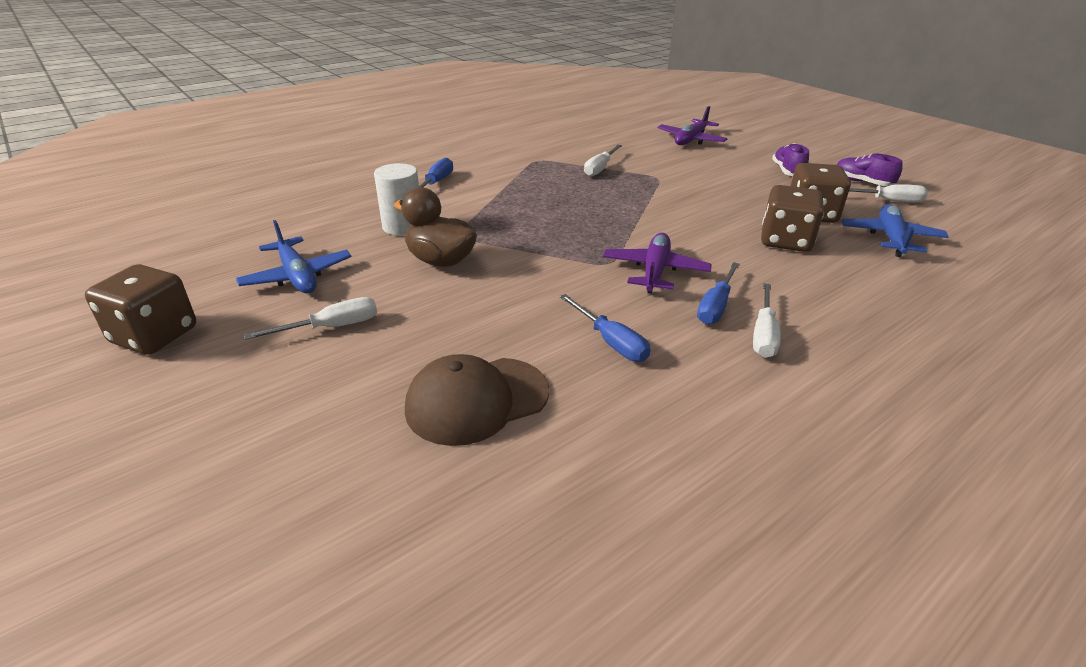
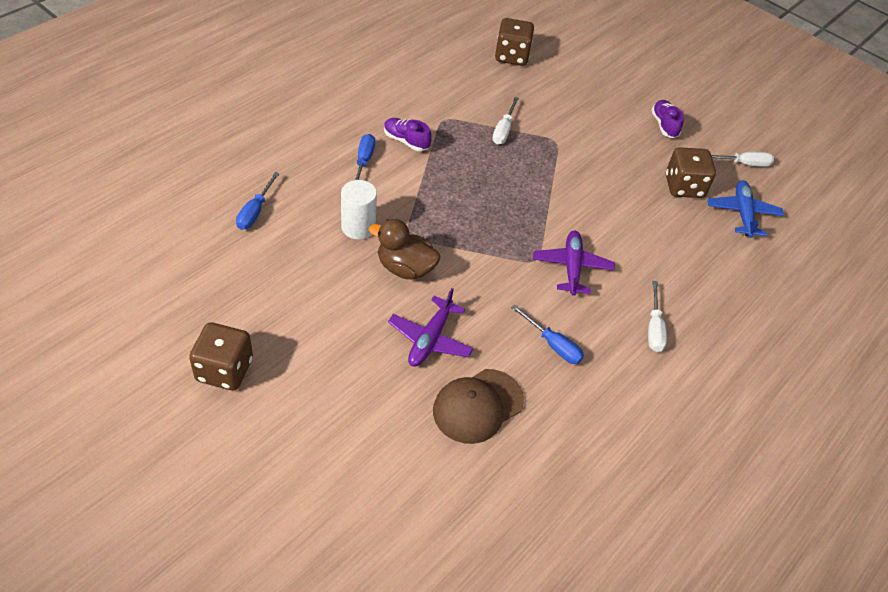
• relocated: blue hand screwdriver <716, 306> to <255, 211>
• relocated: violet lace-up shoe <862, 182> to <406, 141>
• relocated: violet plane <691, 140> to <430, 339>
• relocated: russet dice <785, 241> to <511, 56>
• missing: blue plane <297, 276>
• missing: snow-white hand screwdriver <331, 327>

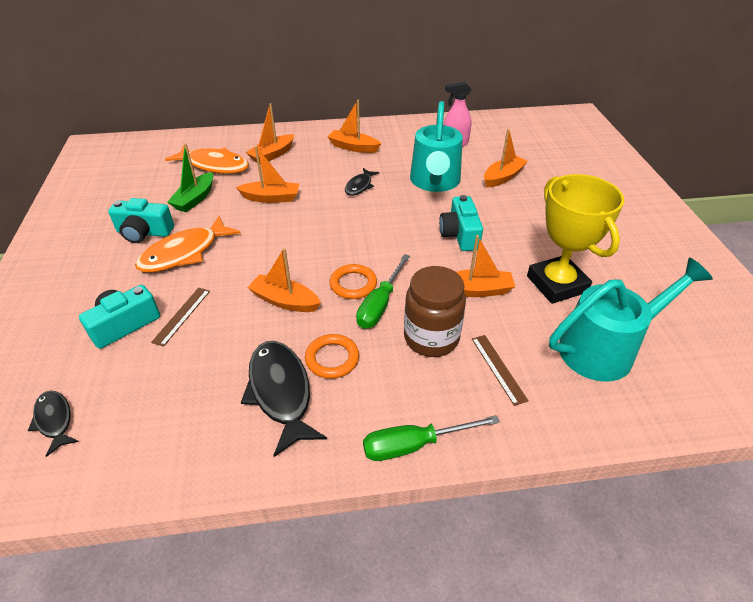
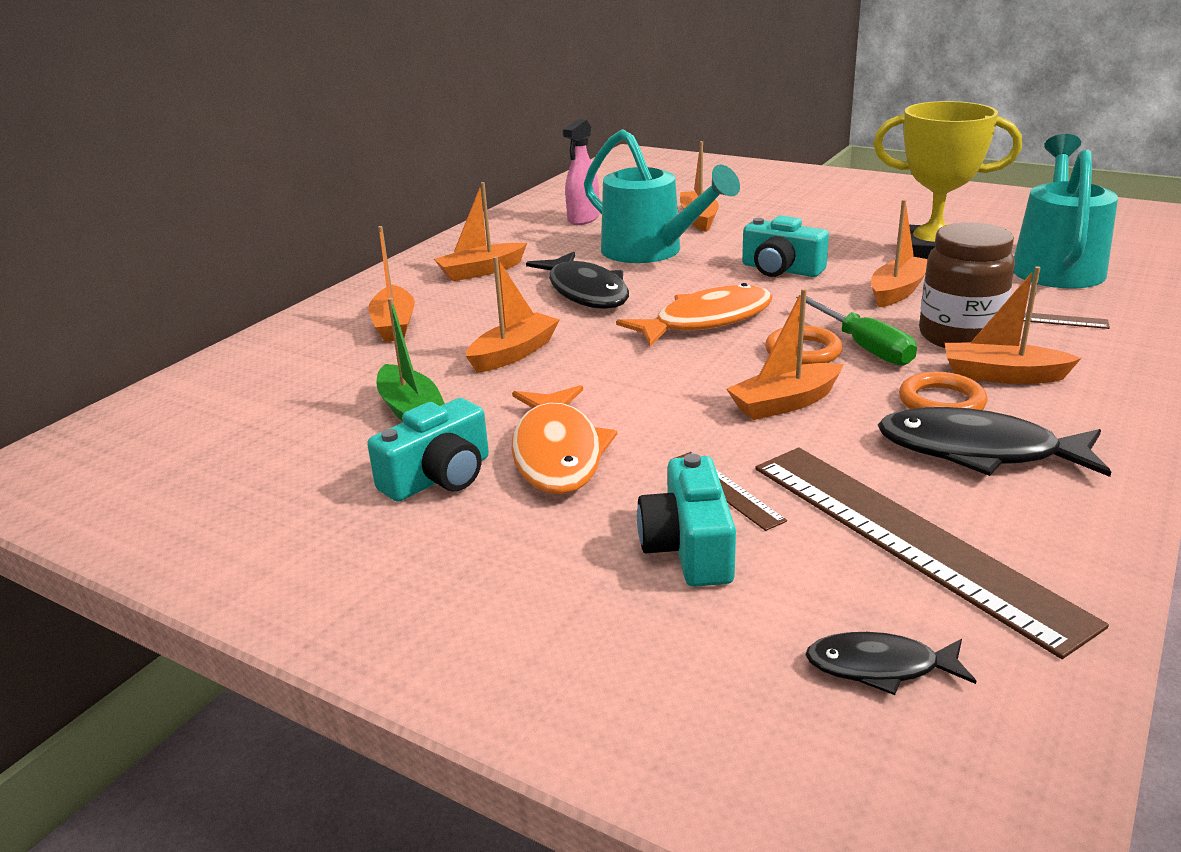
• size: jet-black toy fish <359, 186> = <585, 292> x1.79
• relocated: orange-coloured toy fish <214, 165> to <706, 321>
• appeared: russet ruler <909, 539>
• appeared: orange-coloured boat <1002, 375>
• missing: green hand screwdriver <414, 445>

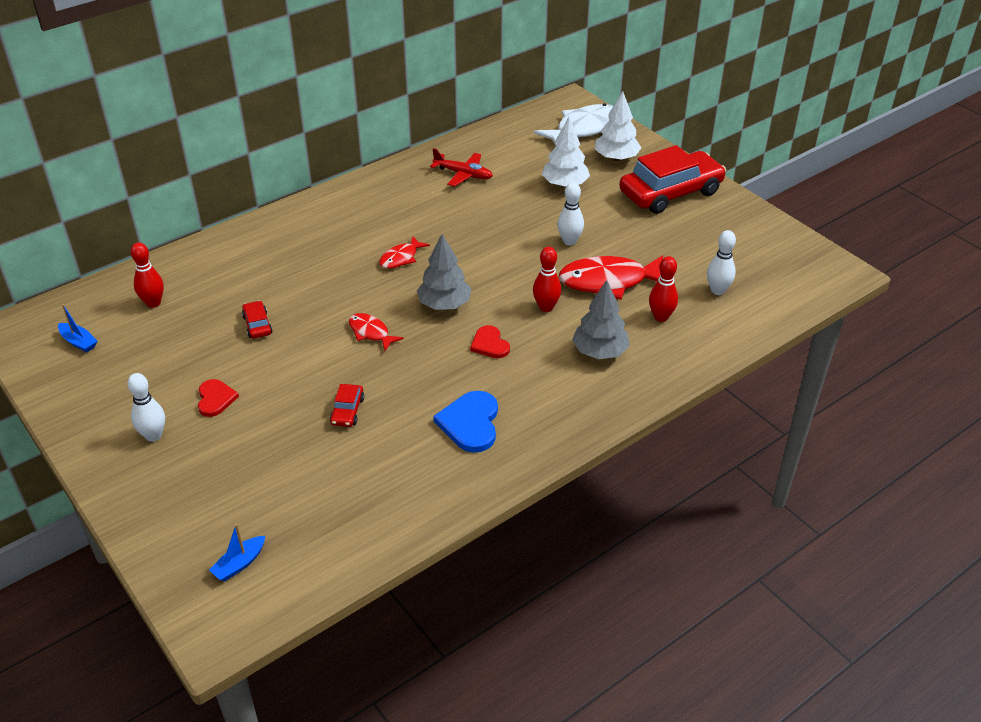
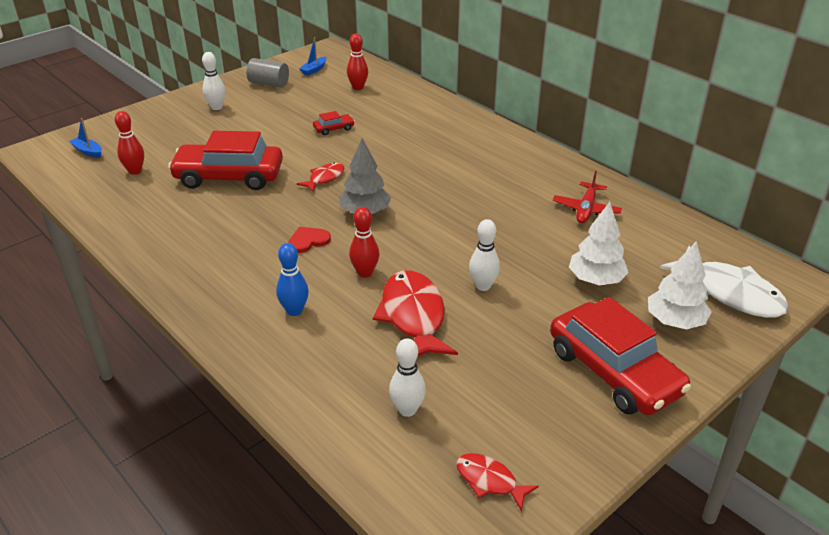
• relocated: scarlet tenpin <661, 317> to <135, 171>
• size: scarlet toy car <347, 411> = <229, 176> x2.43
• appeared: grey solid cylinder <269, 84>
• exchanged: grey fir tree <600, 352> to blue tenpin <294, 311>
• relocated: scarlet toy fish <401, 258> to <490, 481>
• missing: scarlet heart <215, 399>
• missing: blue heart <470, 423>

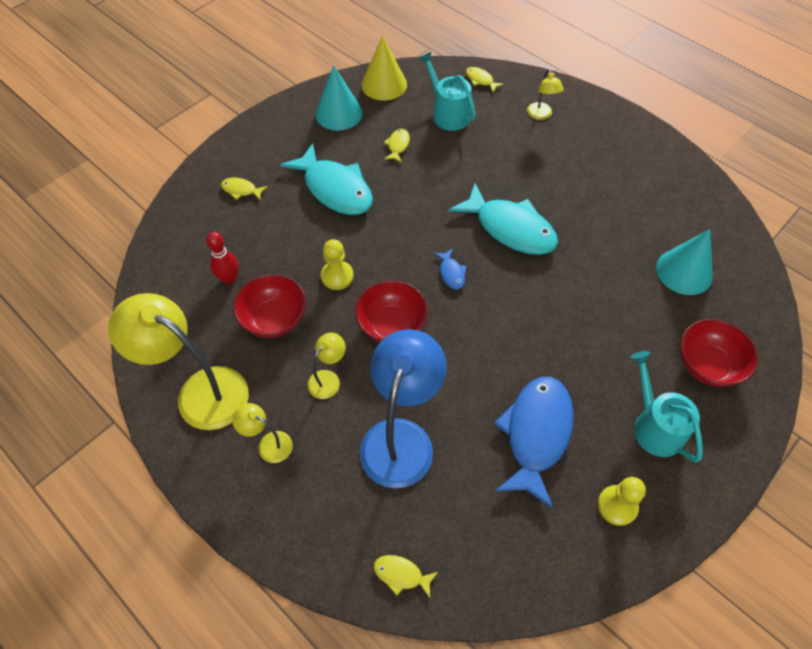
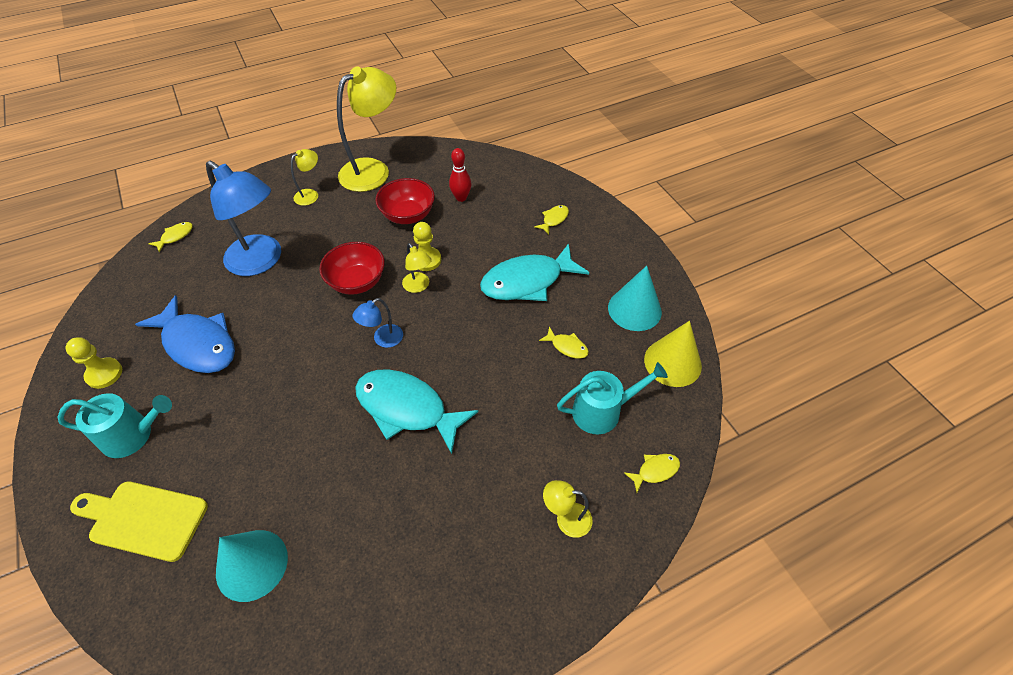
• exchanged: scarlet bowl <707, 365> to yellow cutting board <143, 519>
• exchanged: blue toy fish <451, 273> to blue reading lamp <383, 339>
• spun: teal toy fish <510, 228> = <407, 408> 60 degrees clockwise
• relocated: yellow reading lamp <328, 379> to <419, 286>

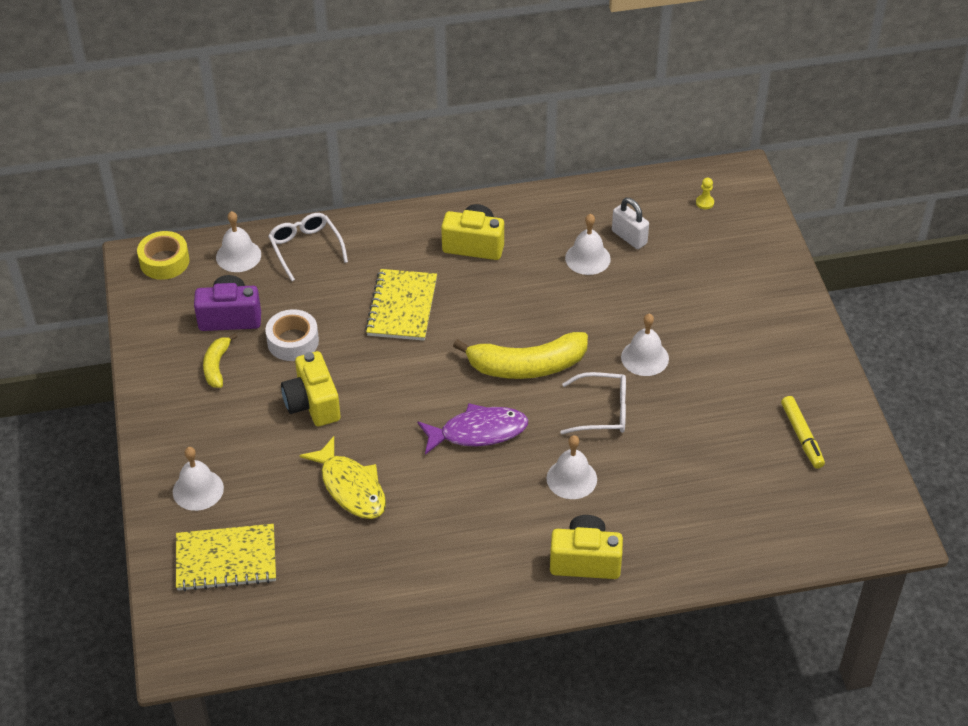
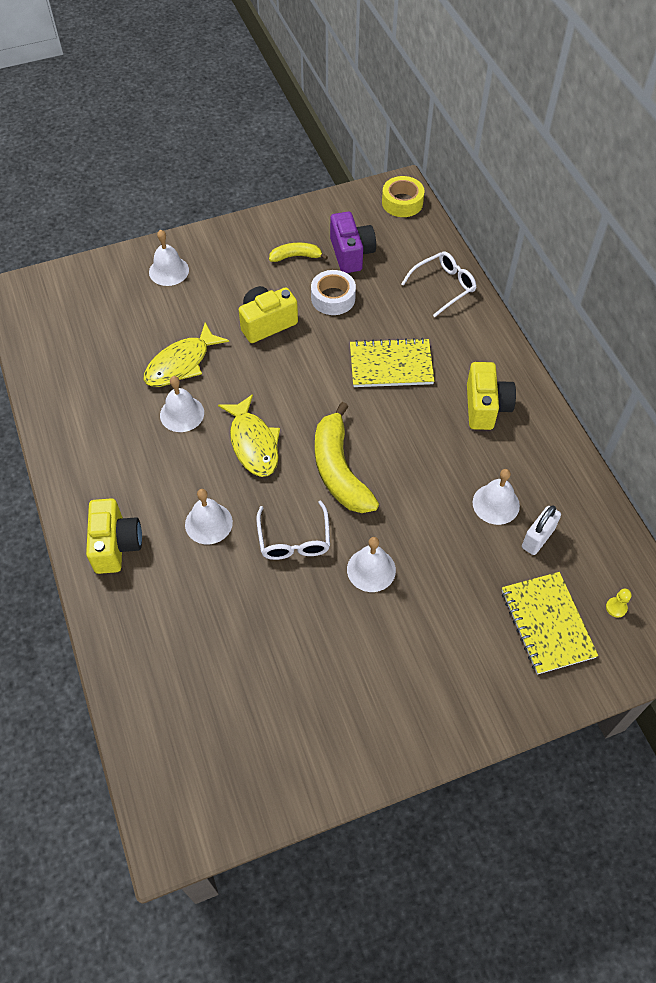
• relocated: snow-white hand bell <238, 256> to <182, 414>
• colour: violet toy fish <478, 432> to yellow toy fish <253, 443>
• relocated: yellow notepad <226, 560> to <547, 624>
• missing: yellow felt pen <801, 436>

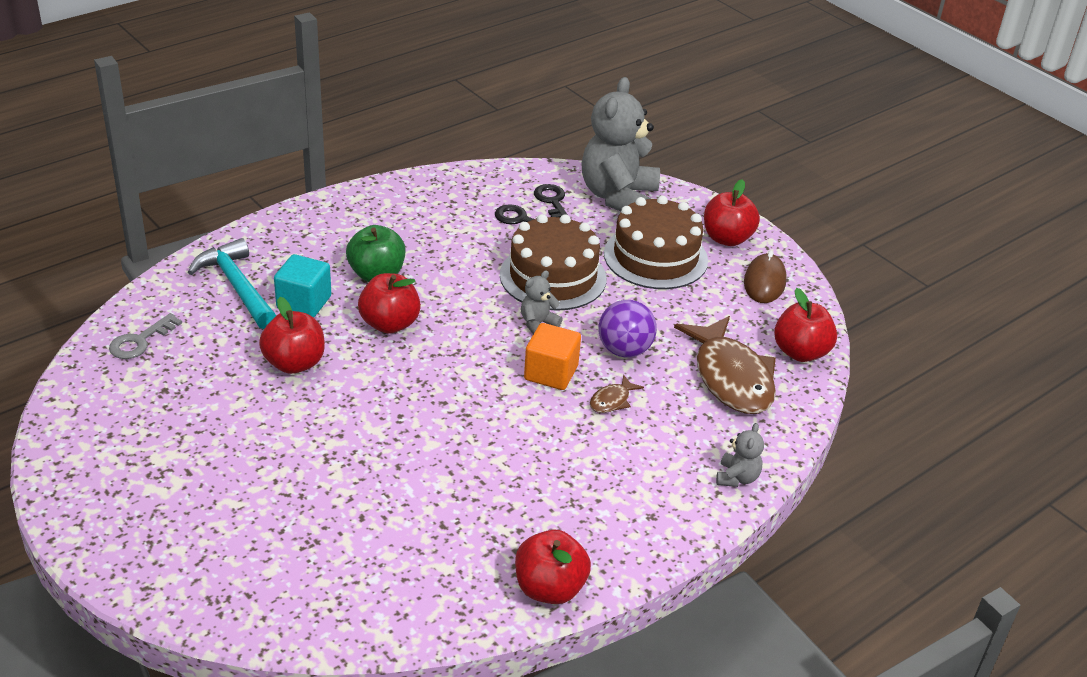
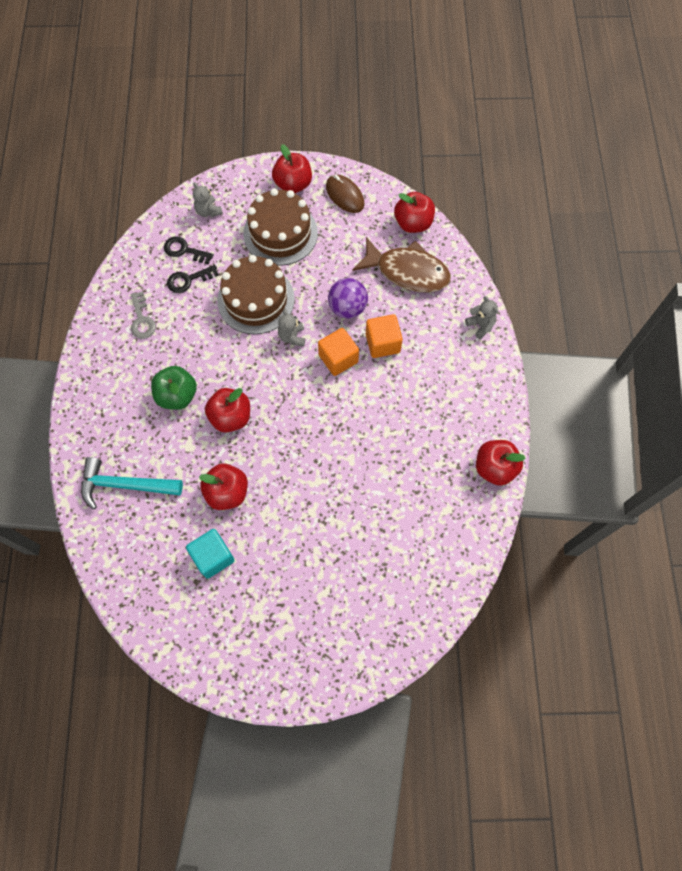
• relocated: grey key <140, 341> to <142, 320>
• relocated: teal solid cube <304, 302> to <213, 557>
• size: grey teddy bear <618, 197> = <208, 211> x0.43
• exchanged: russet toy fish <612, 400> to orange-coloured solid cube <382, 343>

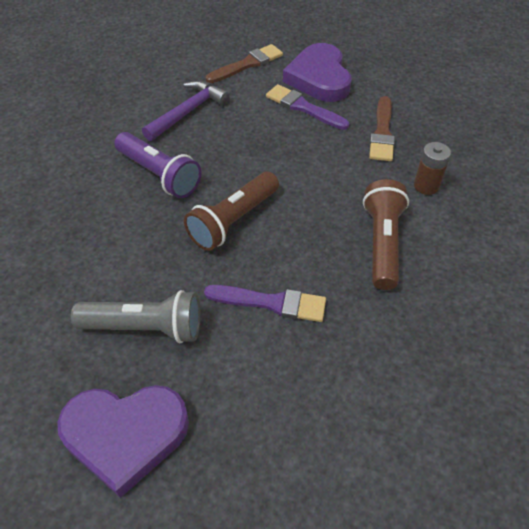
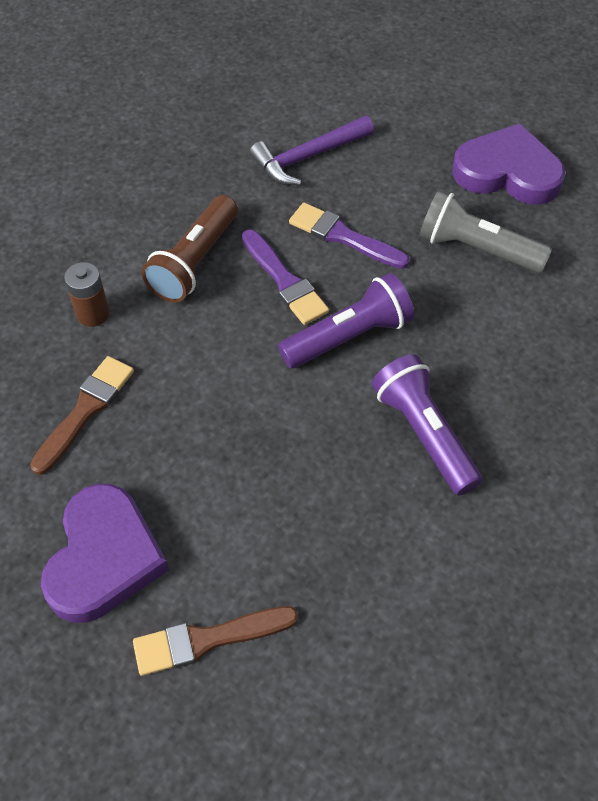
• relocated: violet paint brush <304, 107> to <284, 280>
• relocated: violet hammer <188, 112> to <308, 157>
• colour: russet flashlight <233, 221> to violet flashlight <349, 337>

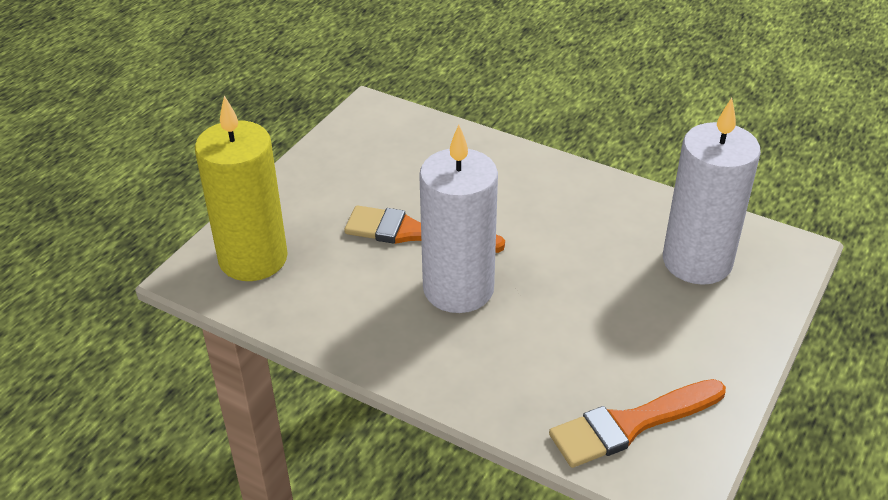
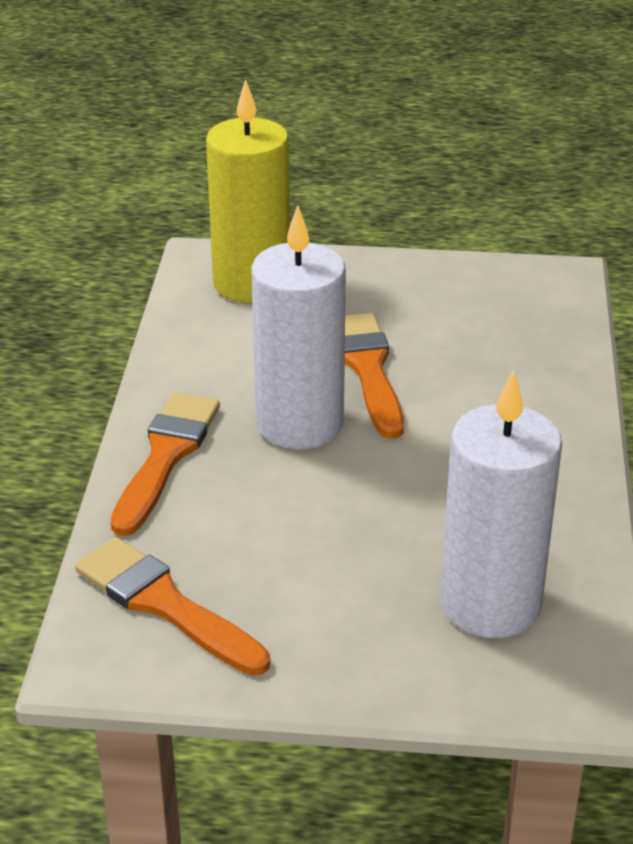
• appeared: orange-coloured paint brush <166, 456>

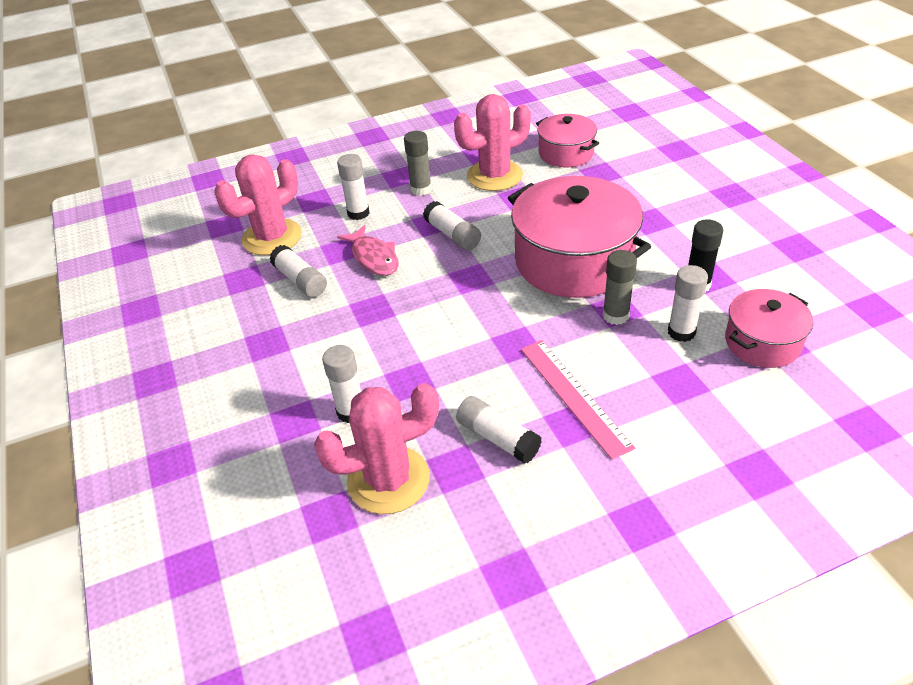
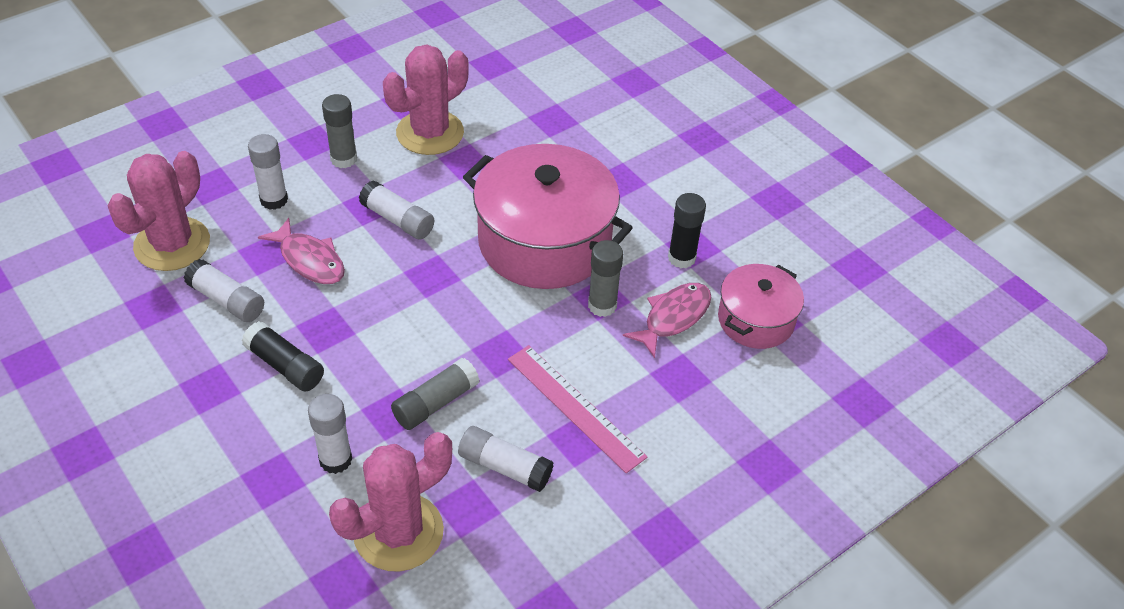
• appeared: jet-black glue <285, 366>
• appeared: grey glue <435, 403>
• exchanged: snow-white glue <681, 332> to rosy toy fish <673, 317>
• missing: rosy pot <566, 153>

